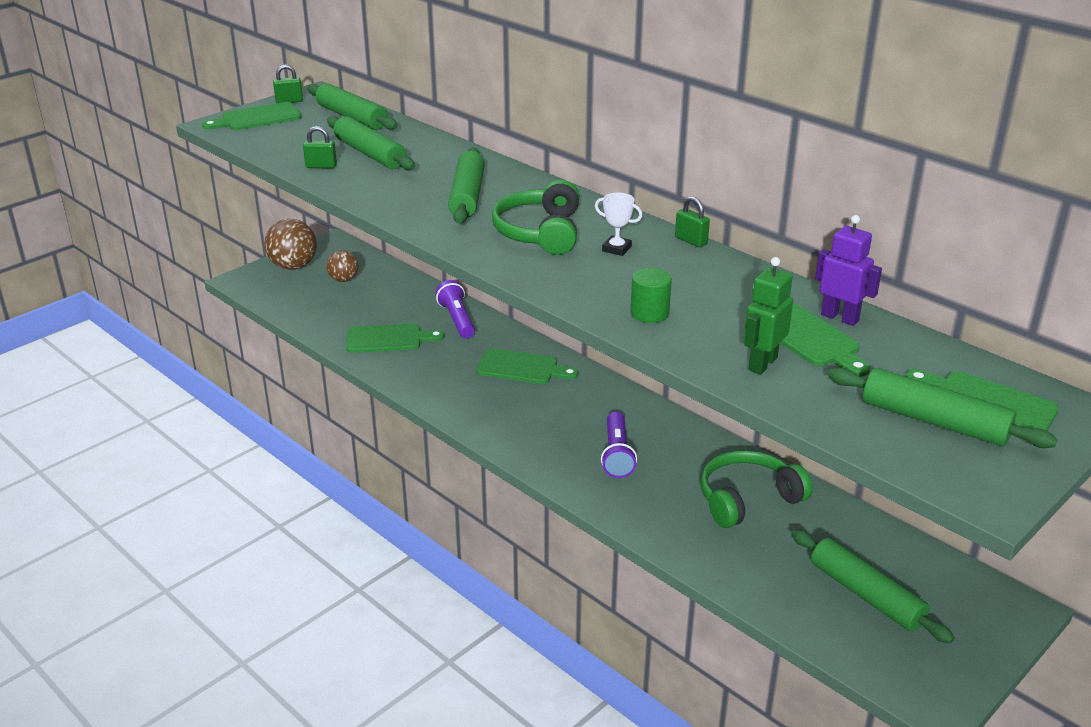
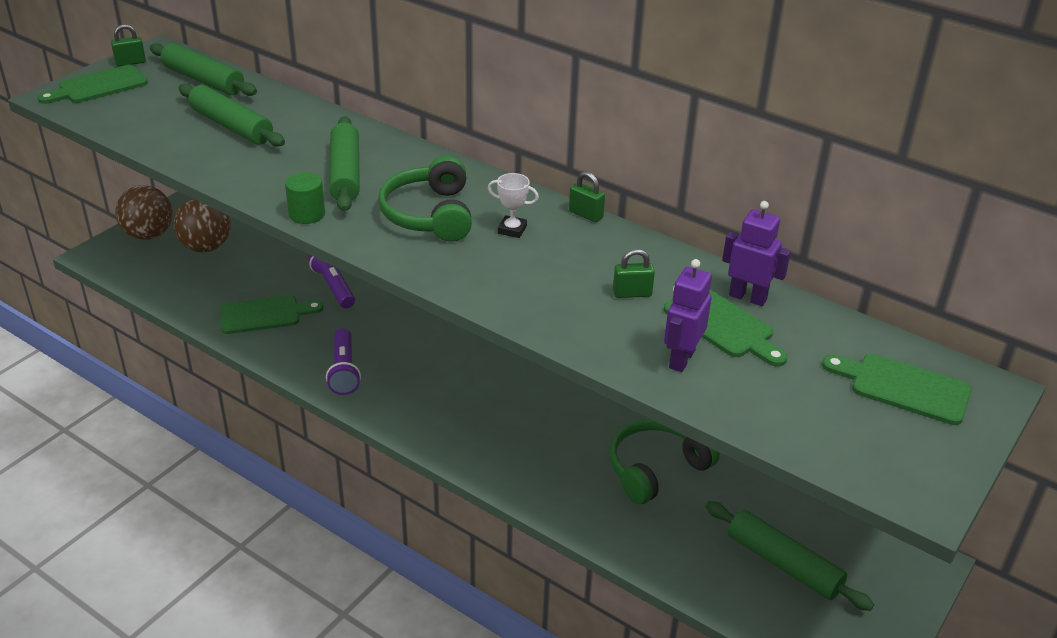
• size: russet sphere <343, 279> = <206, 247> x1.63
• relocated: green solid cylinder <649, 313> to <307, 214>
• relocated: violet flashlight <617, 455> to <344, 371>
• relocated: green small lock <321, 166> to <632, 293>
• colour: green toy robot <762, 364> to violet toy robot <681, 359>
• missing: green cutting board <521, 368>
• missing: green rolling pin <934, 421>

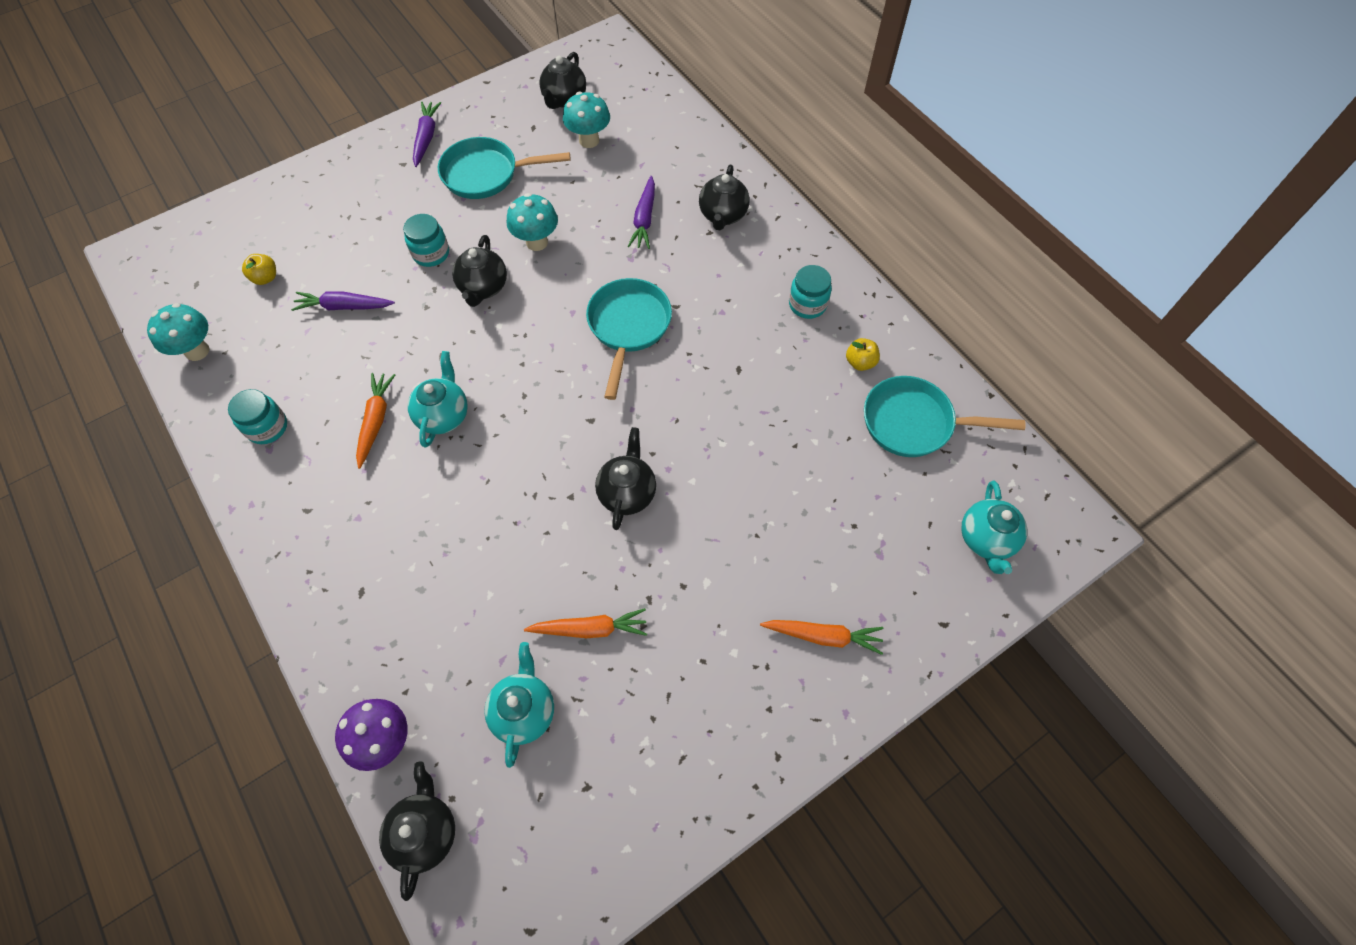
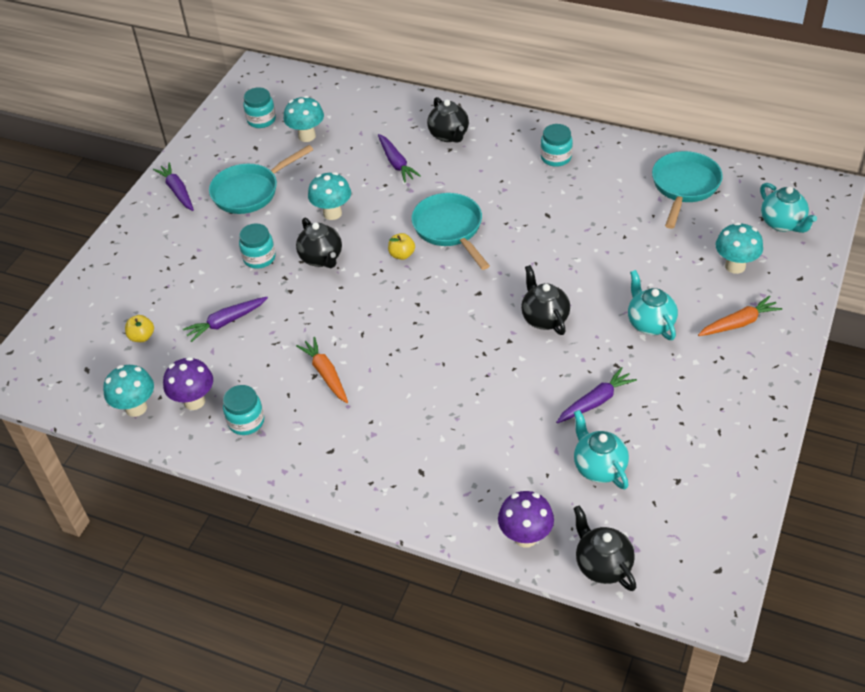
• appeared: violet fungus <194, 401>
• exchanged: jet-black tea pot <564, 99> to teal preserve jar <261, 120>
• relocated: yellow apple <860, 362> to <402, 255>
• colour: orange-coloured root vegetable <590, 629> to violet root vegetable <595, 401>
• relocated: teal tea pot <443, 415> to <650, 323>
• spun: teal skillet <914, 423> = <684, 187> 135 degrees clockwise
• appeared: teal fungus <735, 266>

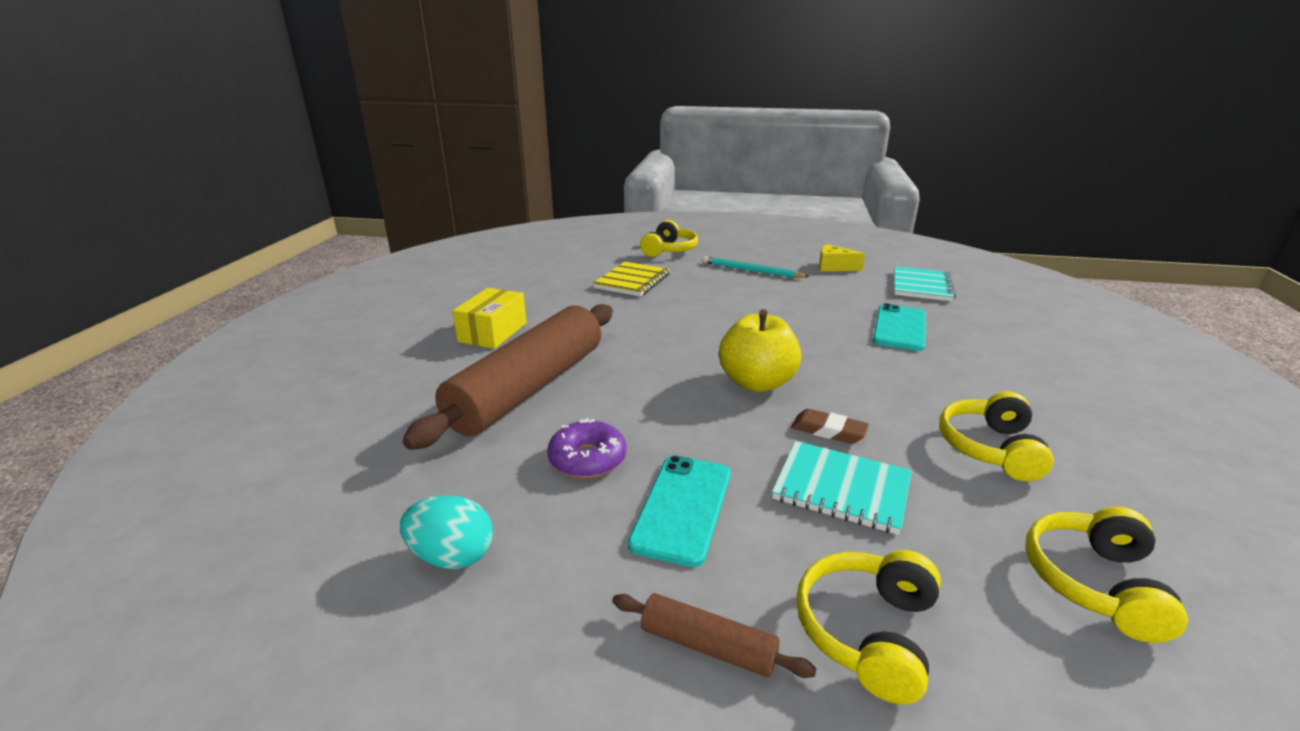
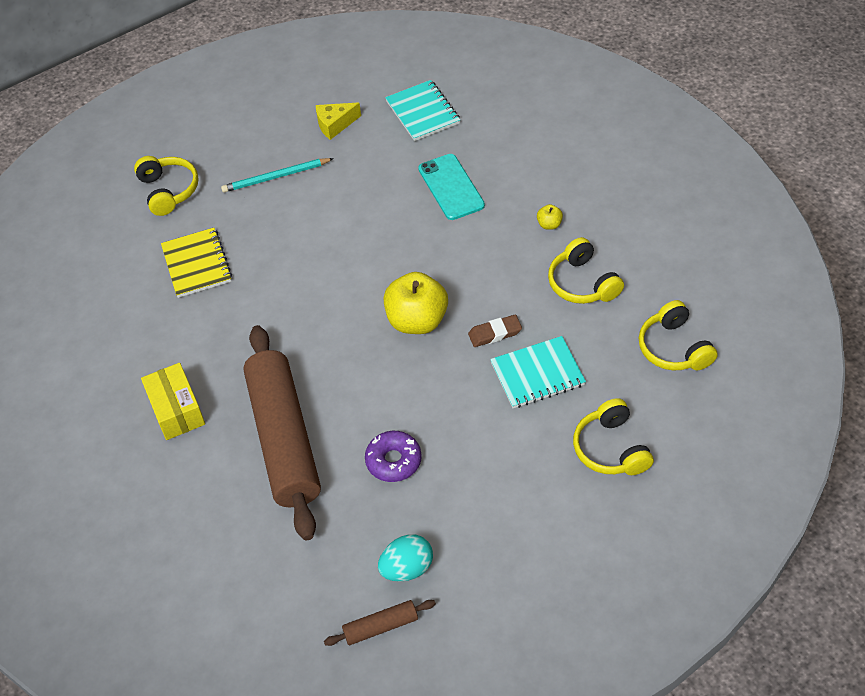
• relocated: russet rolling pin <708, 646> to <381, 626>
• appeared: yellow apple <549, 224>
• missing: teal phone <682, 508>

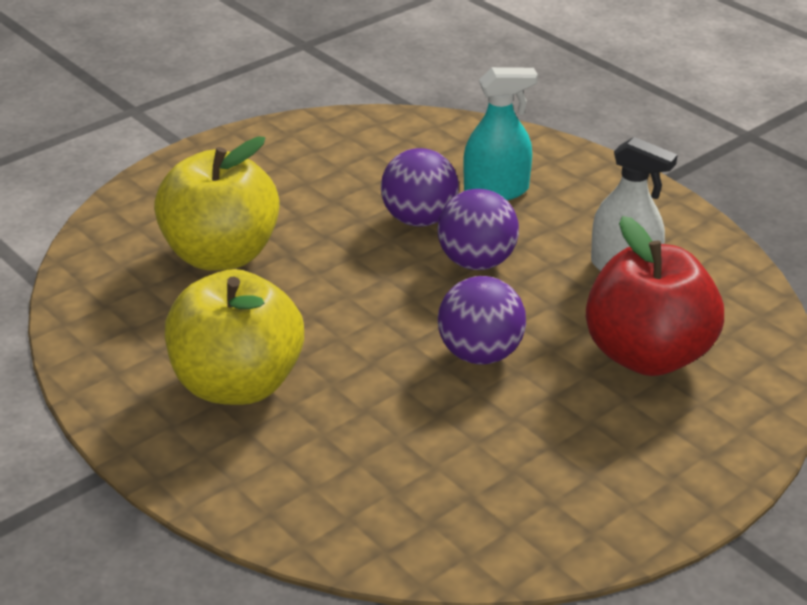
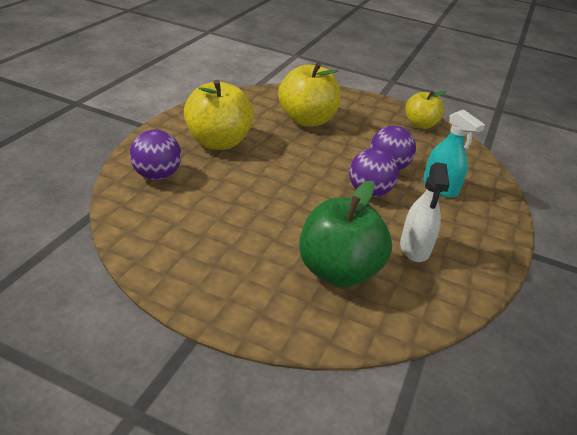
• relocated: violet sphere <480, 354> to <156, 176>
• colour: scarlet apple <647, 355> to green apple <338, 271>
• appeared: yellow apple <420, 125>

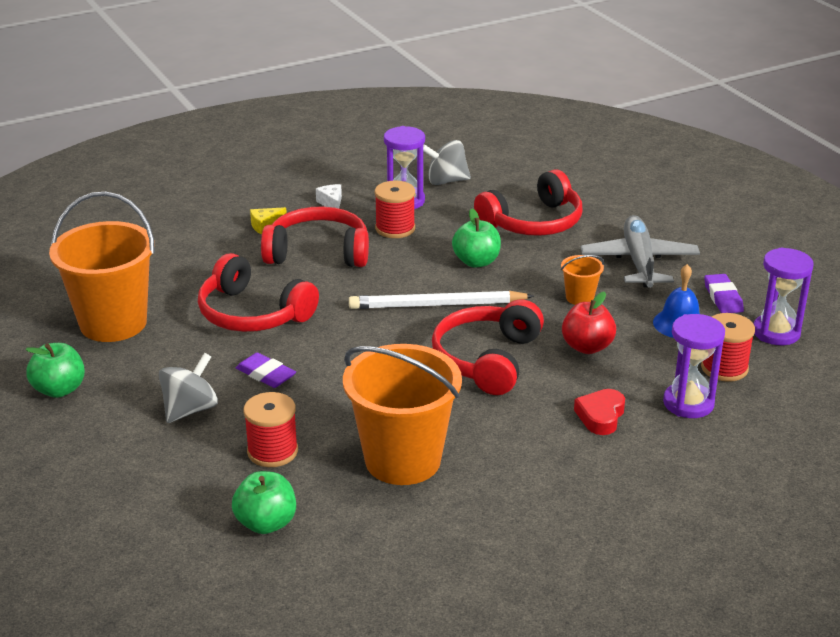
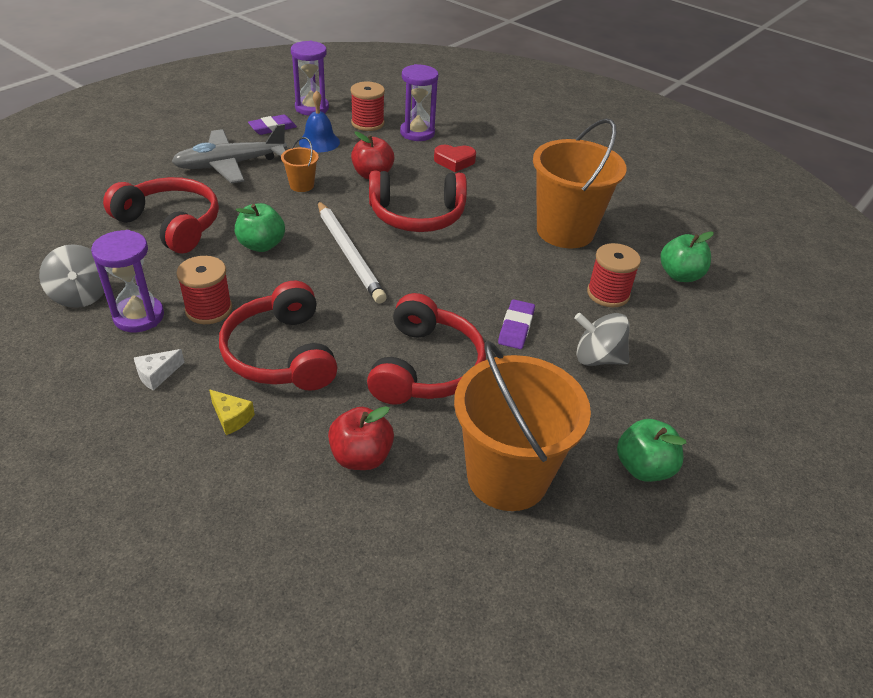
• appeared: scarlet apple <361, 457>

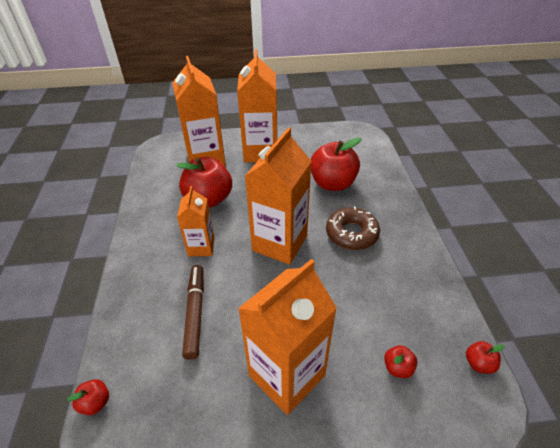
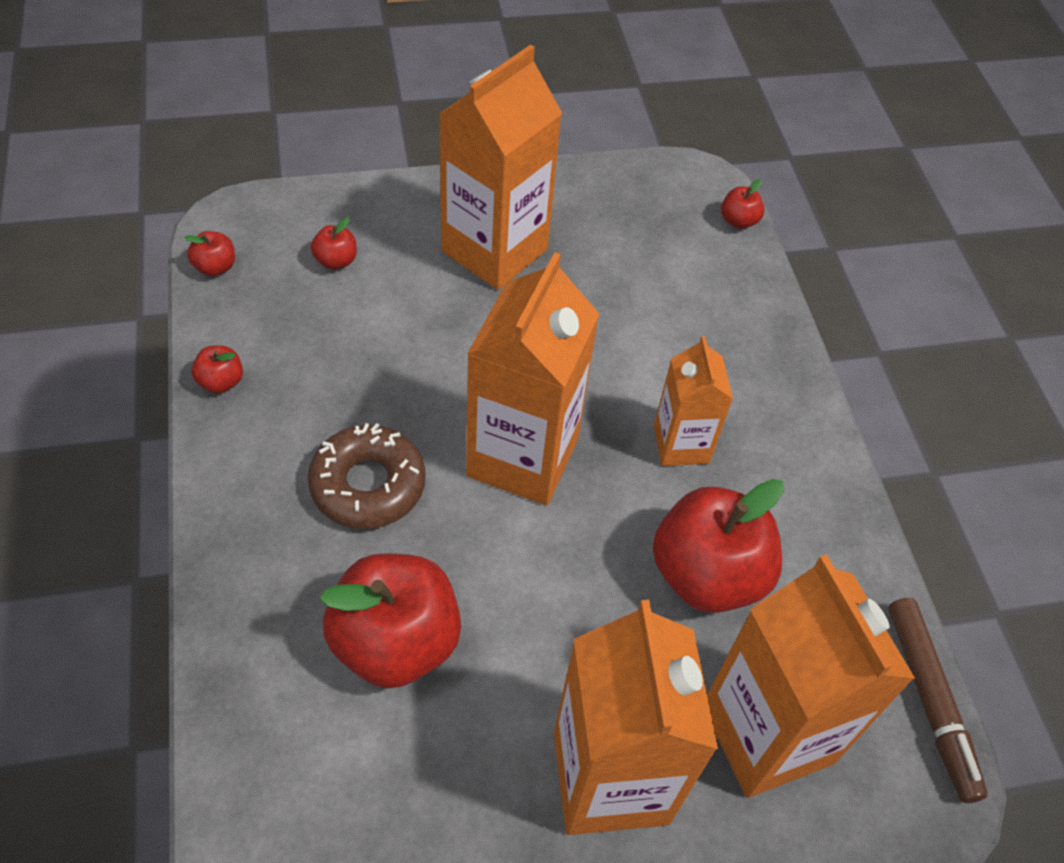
• appeared: scarlet apple <221, 382>
• relocated: russet felt pen <195, 313> to <930, 701>

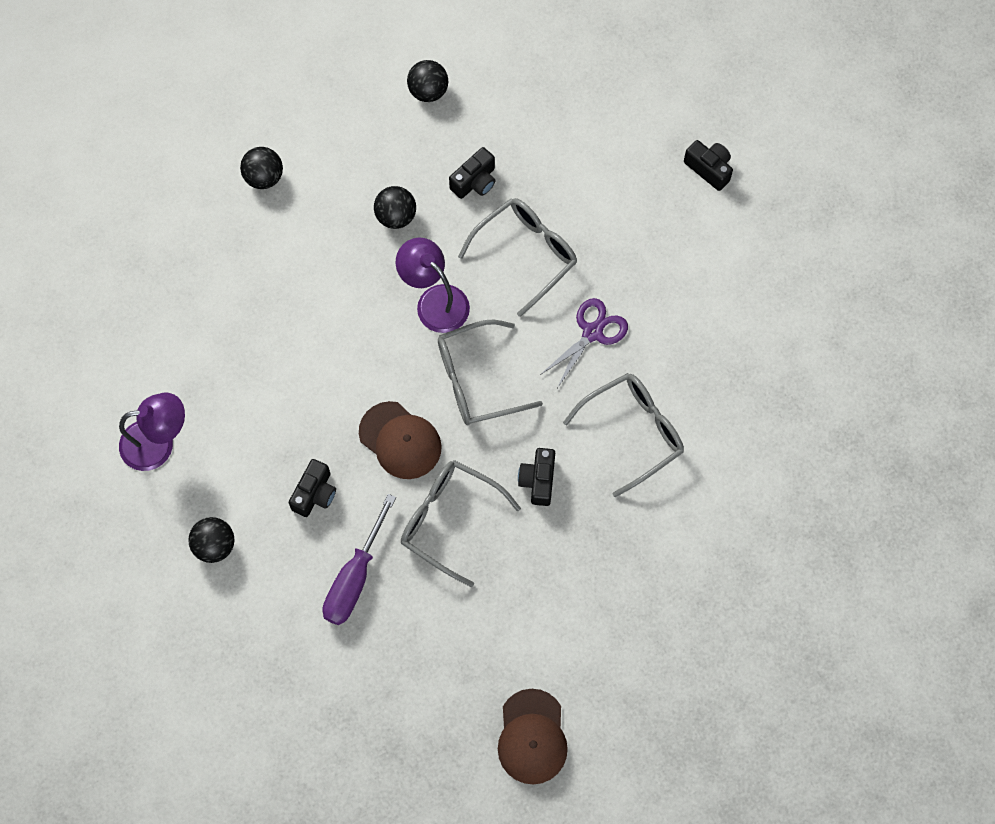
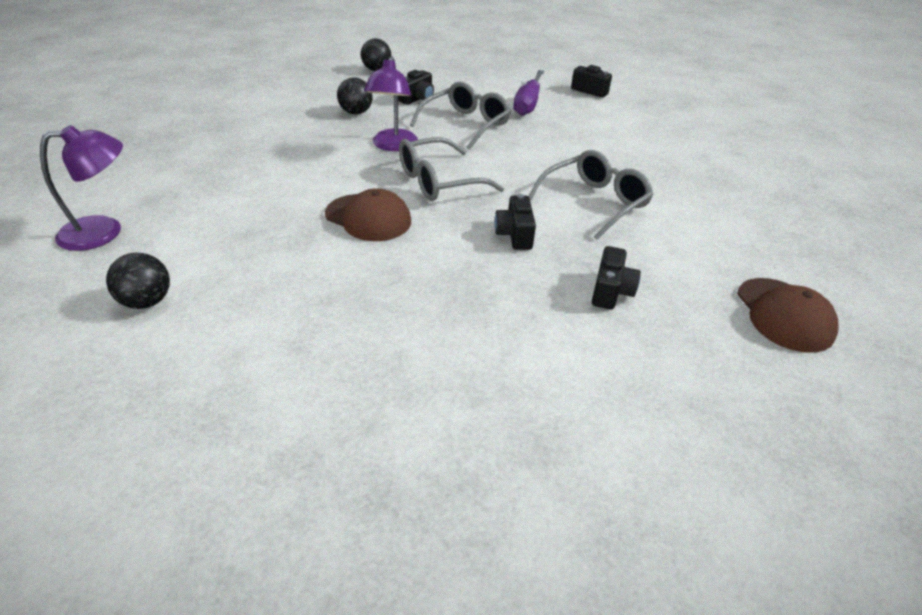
• spun: violet reading lamp <435, 301> = <393, 146> 120 degrees counterclockwise
• relocated: violet hand screwdriver <354, 578> to <528, 104>
• relocated: jet-black photo camera <315, 494> to <611, 291>
• relocated: russet peaked cap <532, 737> to <784, 315>
• missing: jet-black sphere <264, 177>
• missing: grey spectacles <449, 520>
• missing: violet pair of scissors <592, 332>

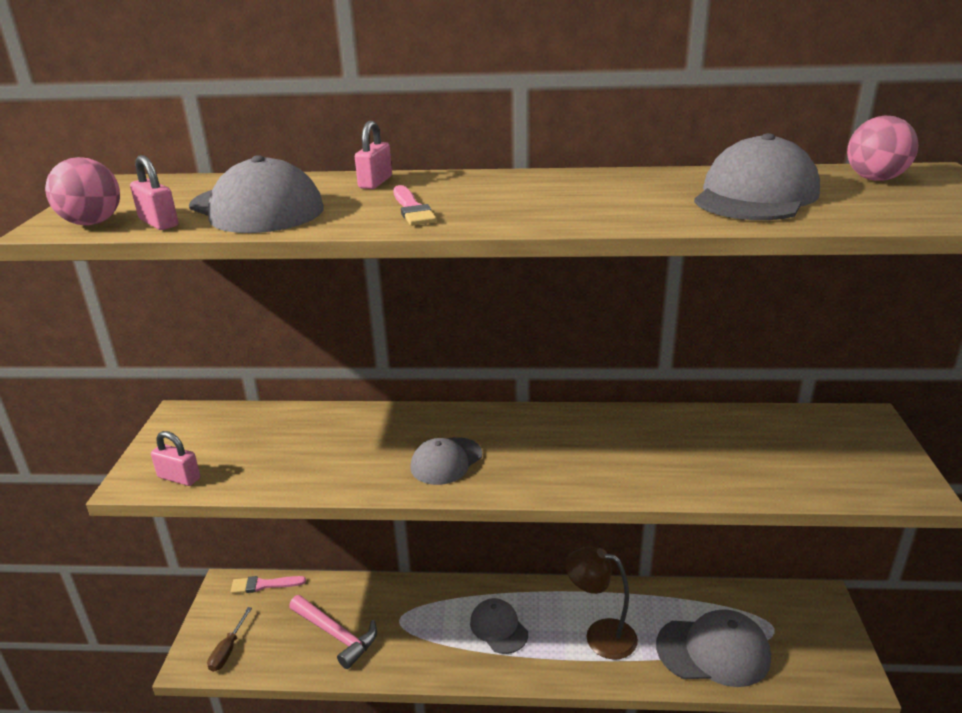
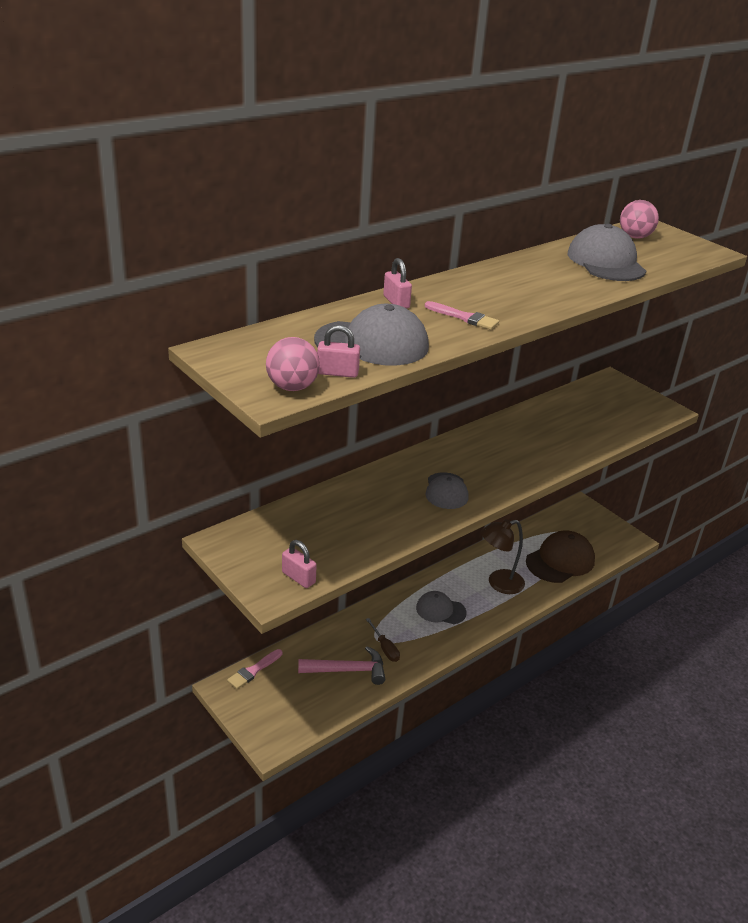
• spun: rosy small lock <179, 477> = <298, 577> 60 degrees clockwise
• relocated: russet hand screwdriver <228, 650> to <385, 648>
• colour: grey peaked cap <713, 651> to russet peaked cap <560, 560>

